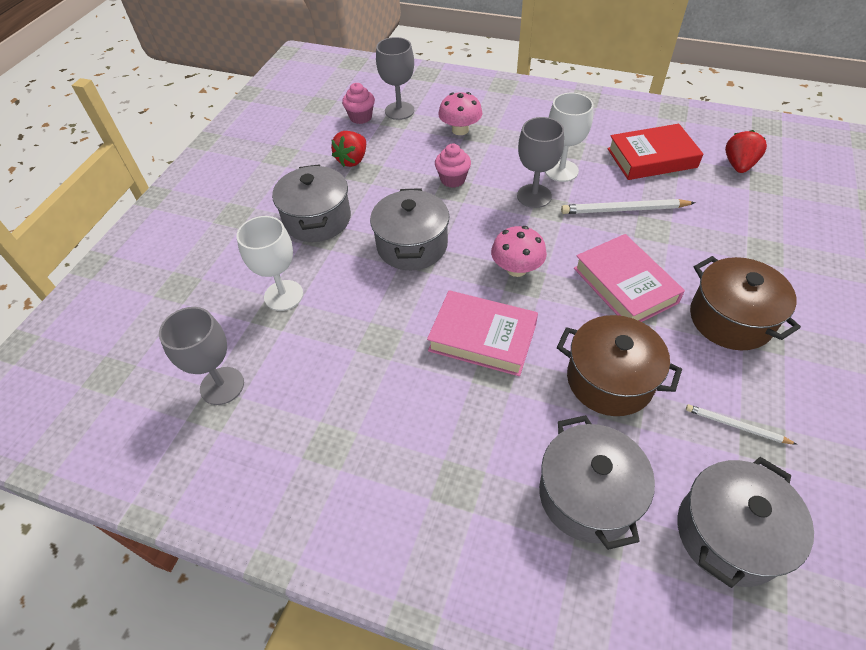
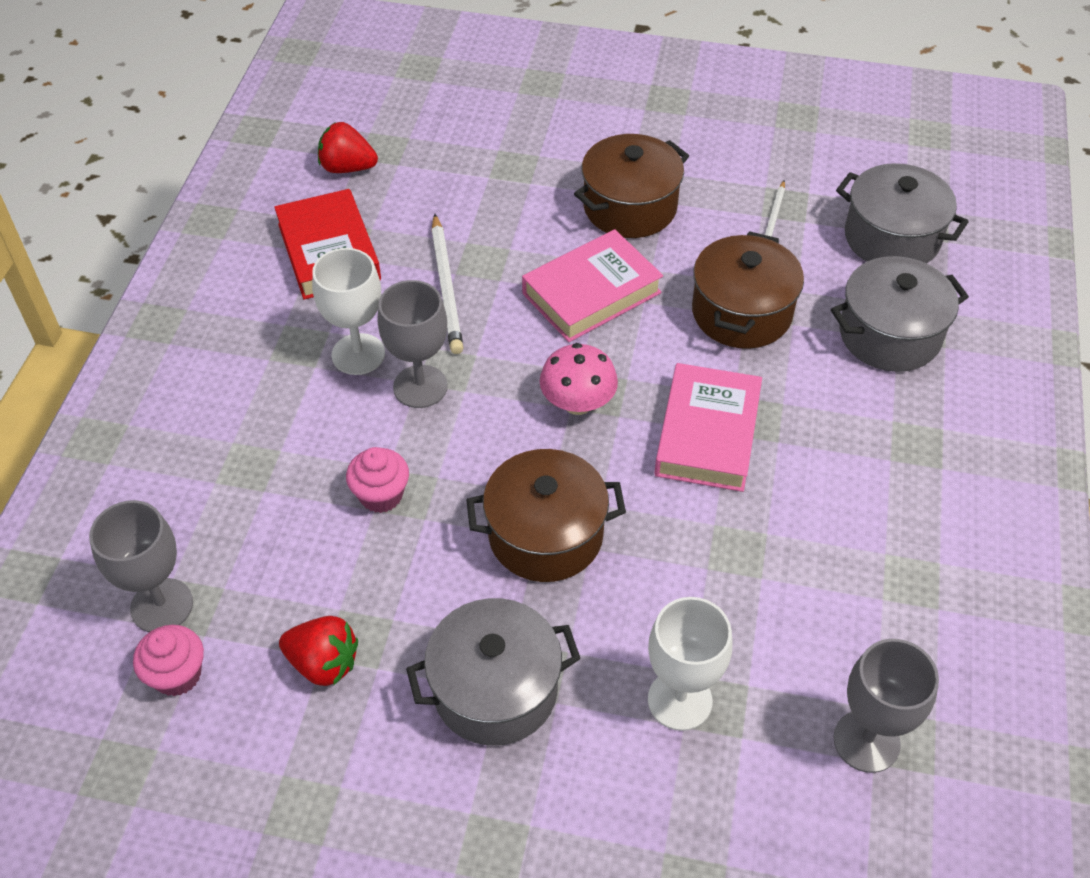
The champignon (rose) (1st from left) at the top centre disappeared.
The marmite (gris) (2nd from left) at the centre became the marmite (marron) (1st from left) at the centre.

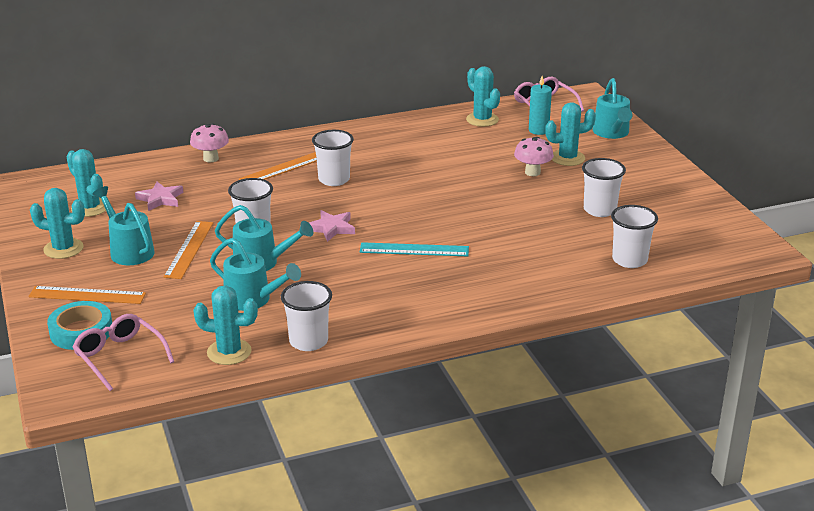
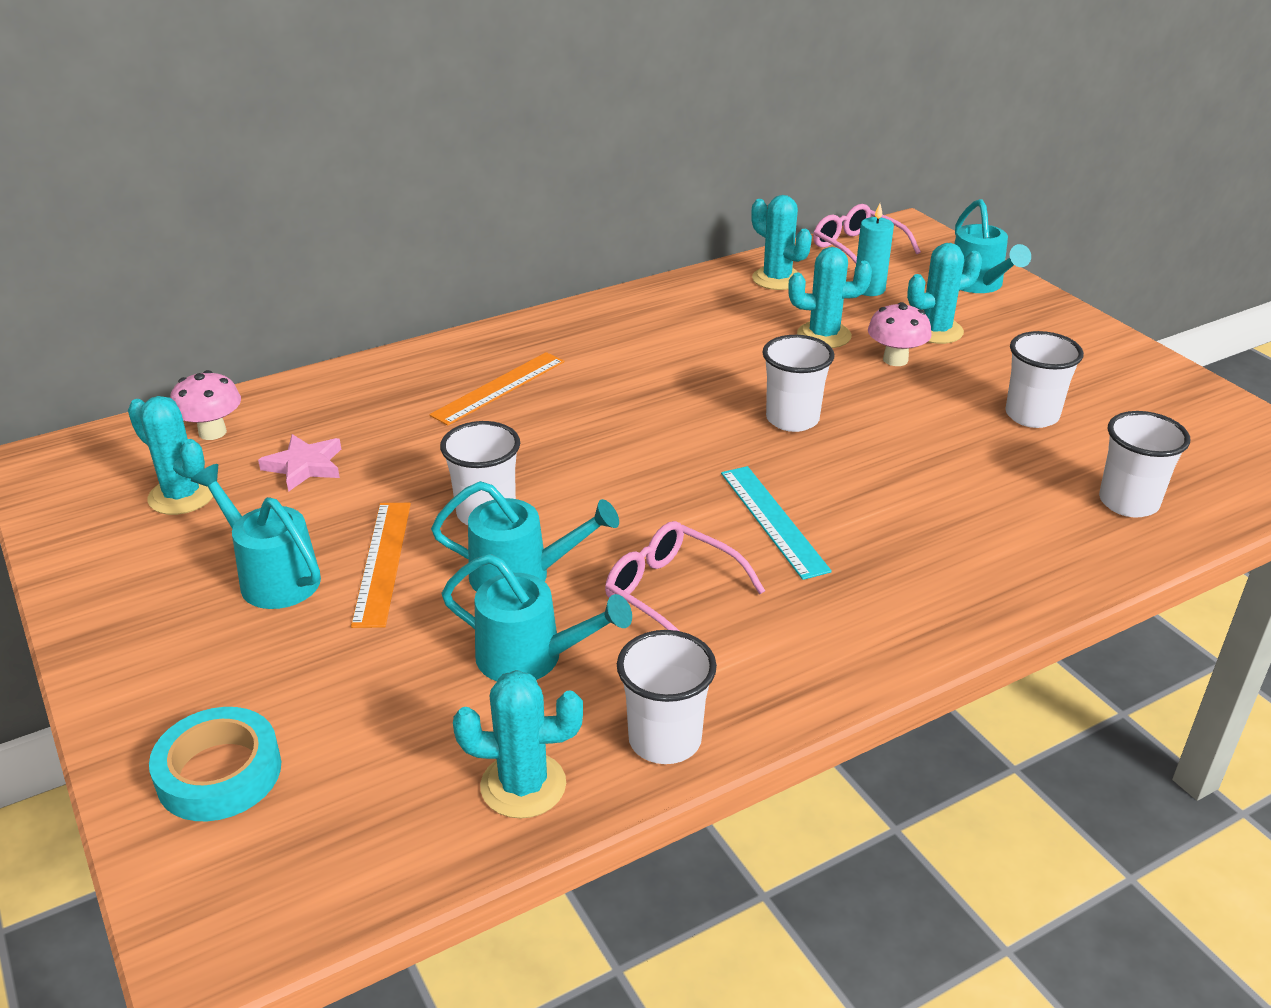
The règle (orange) (1st from left) at the middle left disappeared.
The étoile (rose) (2nd from left) at the centre disappeared.
The cactus (turquoise) (1st from left in the first image) moved from the middle left to the top centre.
The lunettes (rose) (1st from left) moved from the bottom left to the centre.
The champignon (rose) (1st from left) moved from the top left to the middle left.
The gobelet (blanc) (3rd from left) moved from the top centre to the centre.
The règle (turquoise) at the centre turned 75 degrees clockwise.

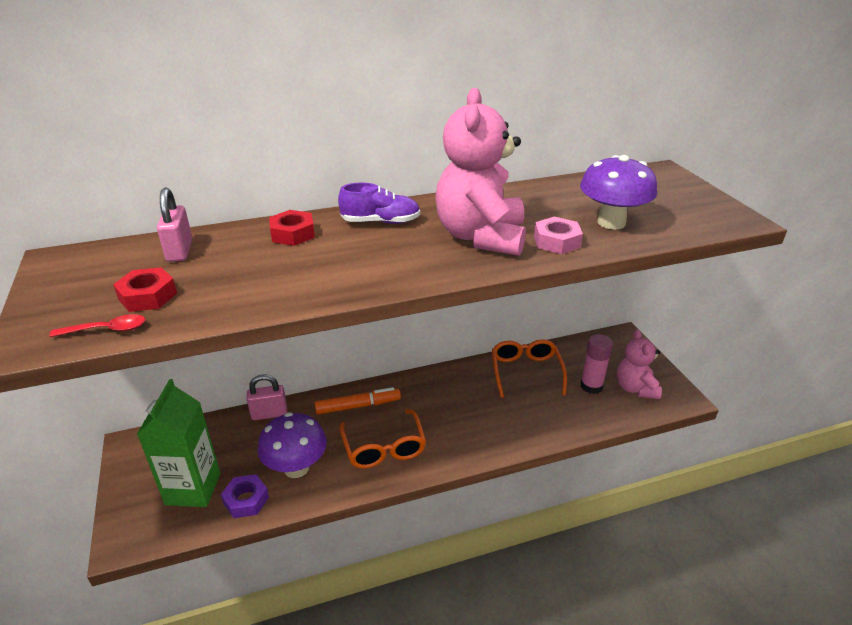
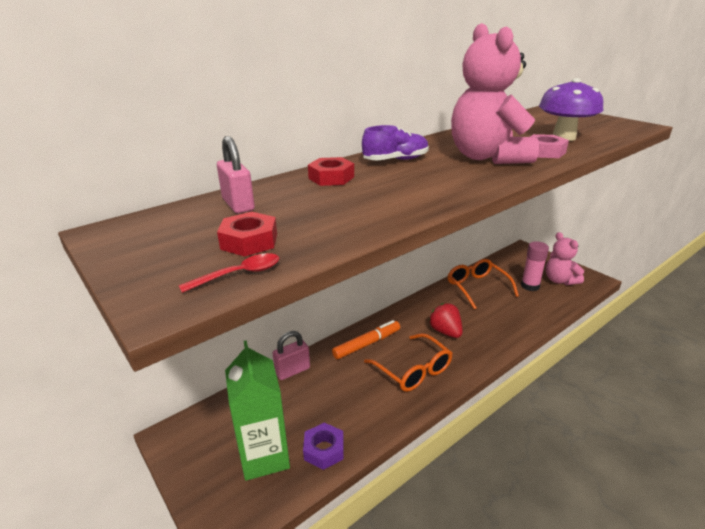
The champignon (violet) (1st from left) at the bottom centre disappeared.
The fraise (rouge) at the centre appeared.

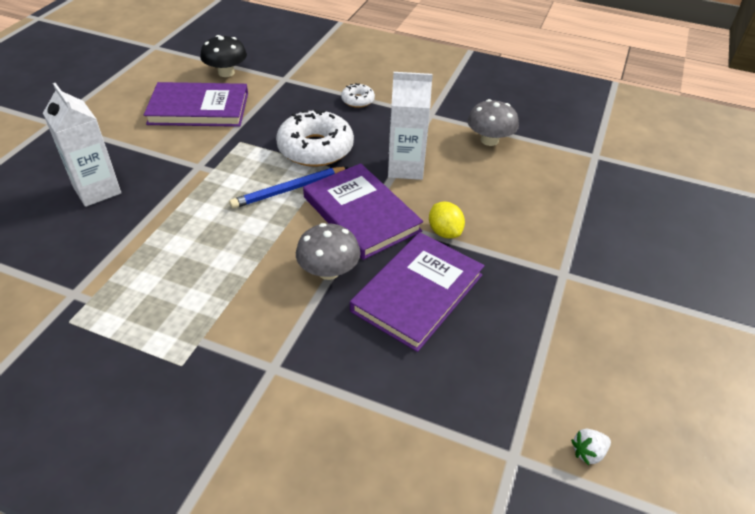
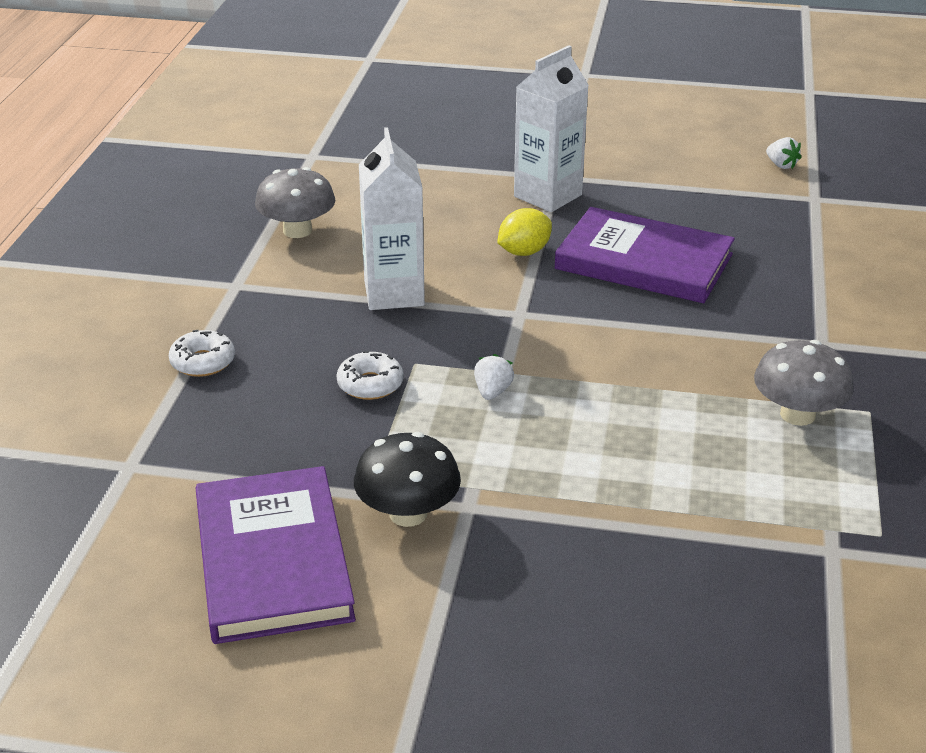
The livre (violet) (2nd from left) at the centre disappeared.
The brique de lait (blanc) (1st from left in the first image) moved from the top left to the top centre.
The champignon (noir) moved from the top left to the centre.
The champignon (gris) (1st from left in the first image) moved from the centre to the middle right.
The crayon (bleu) at the centre was replaced by the fraise (blanc) (1st from left) at the centre.
The beignet (blanc) (1st from left in the first image) at the top centre changed to 0.48 times the size.

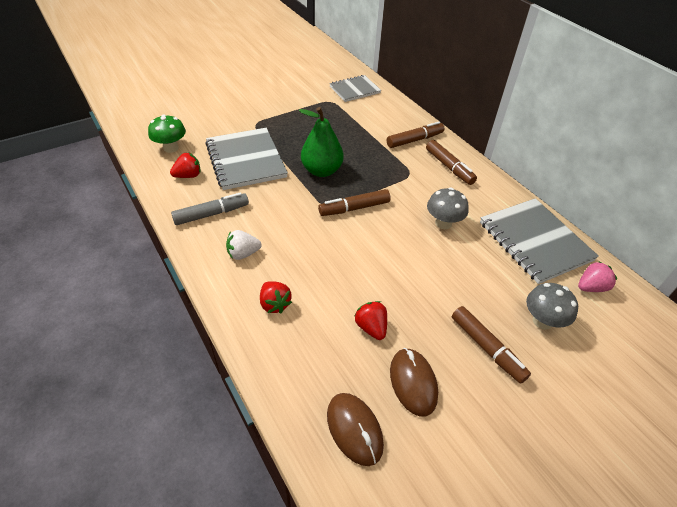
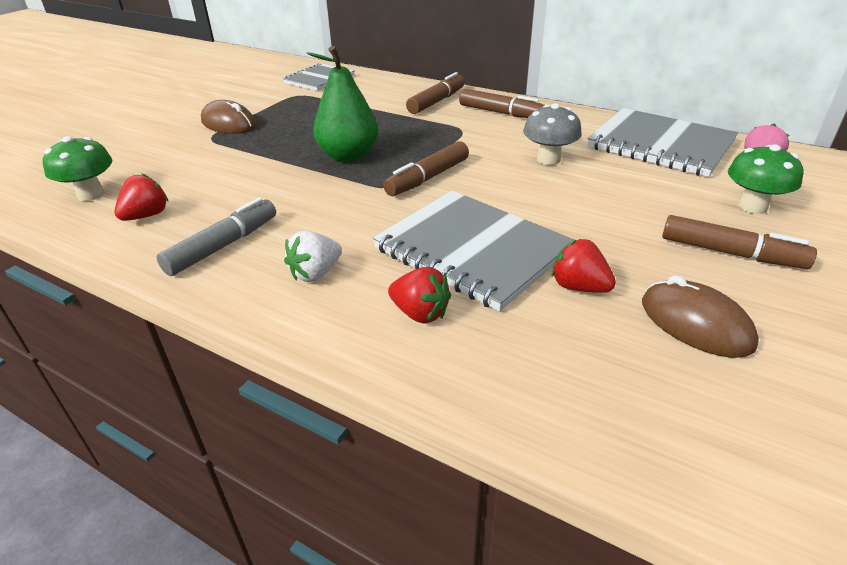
The carnet (gris) (1st from left in the first image) moved from the top centre to the centre.
The souris (marron) (1st from left) moved from the bottom centre to the top left.
The champignon (gris) (2nd from left) at the middle right became the champignon (vert) (2nd from left) at the top right.

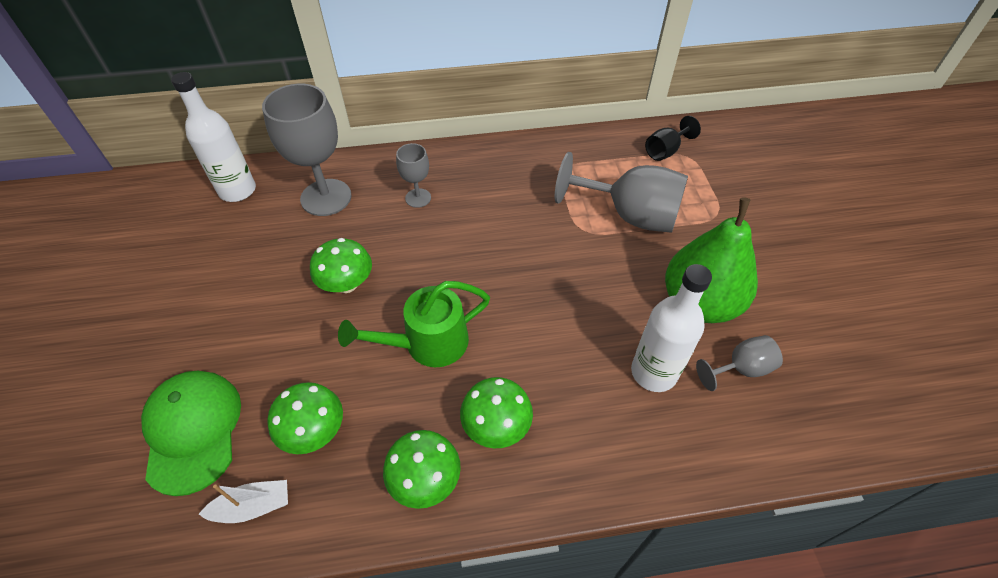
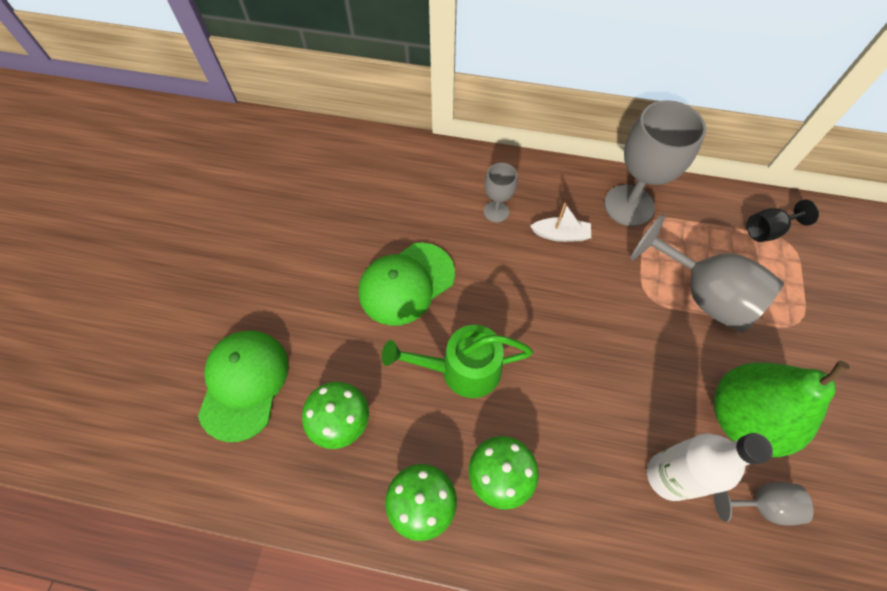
The bouteille (blanc) (1st from left) at the top left disappeared.
The bateau (blanc) moved from the bottom left to the centre.
The verre à pied (gris) (1st from left in the first image) moved from the top left to the top right.
The champignon (vert) (2nd from left) at the centre was replaced by the casquette (vert) (2nd from left) at the centre.

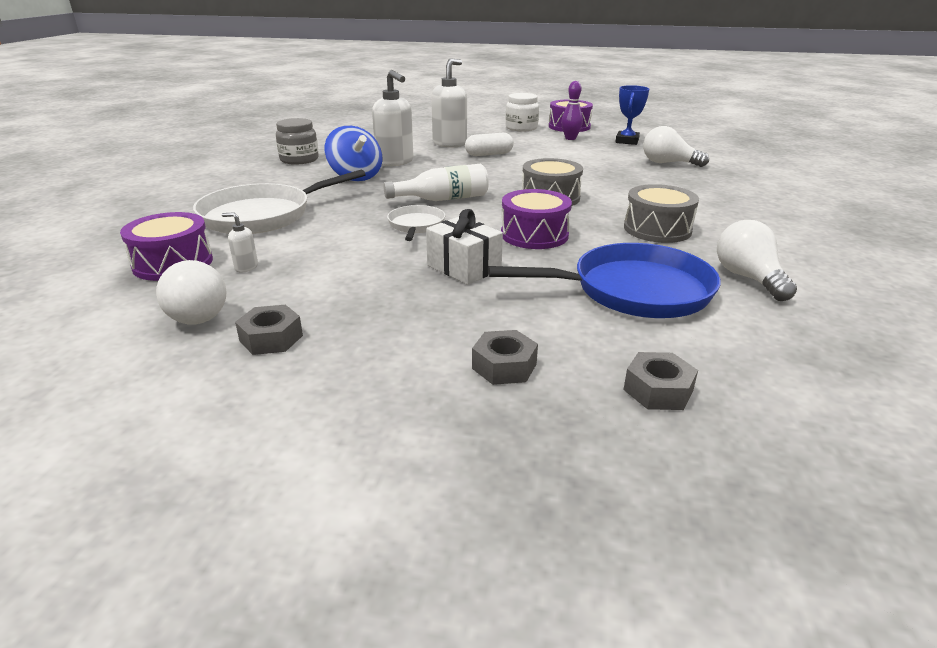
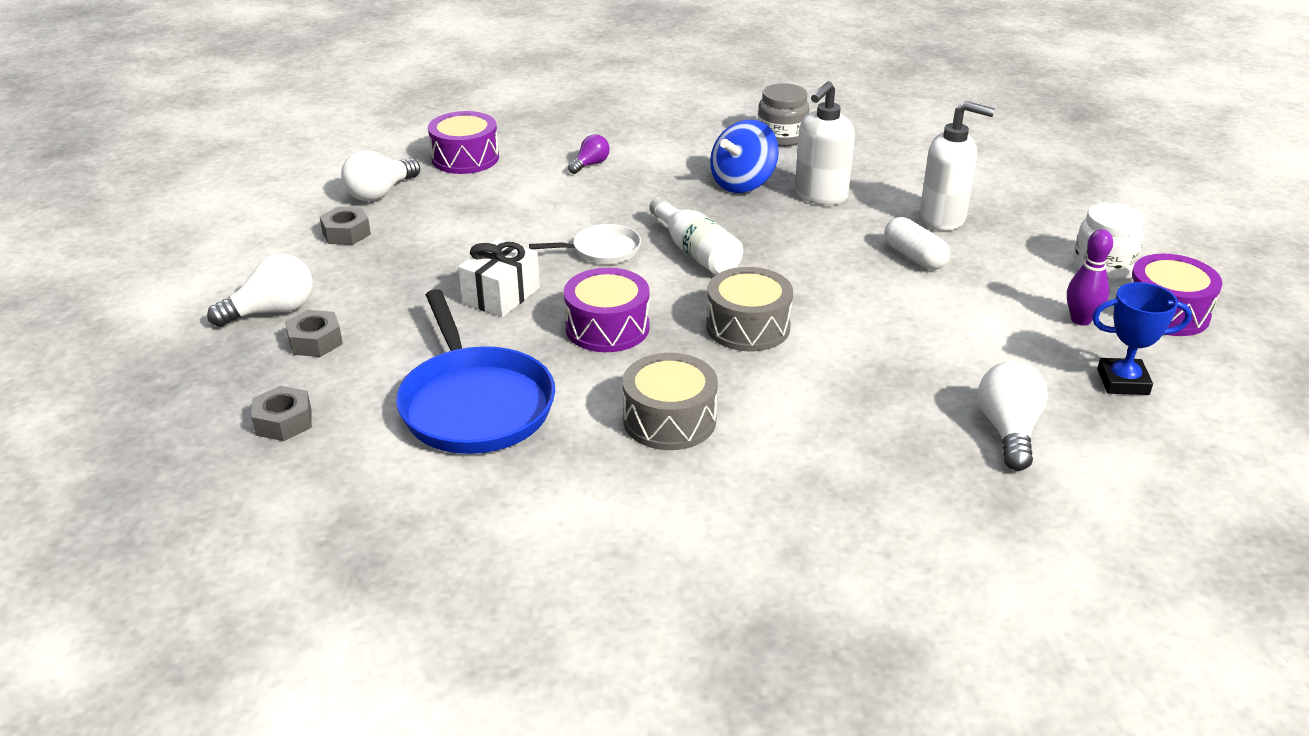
The distributeur de savon (blanc) (1st from left) at the middle left disappeared.
The ampoule (blanc) (3rd from left in the first image) moved from the middle right to the middle left.
The poêle (blanc) (1st from left) at the top left was replaced by the ampoule (violet) at the top centre.

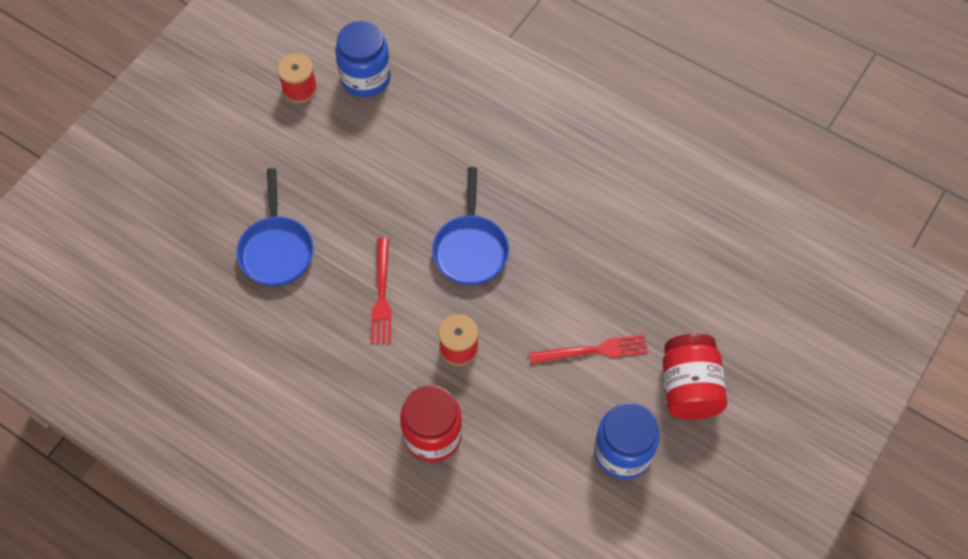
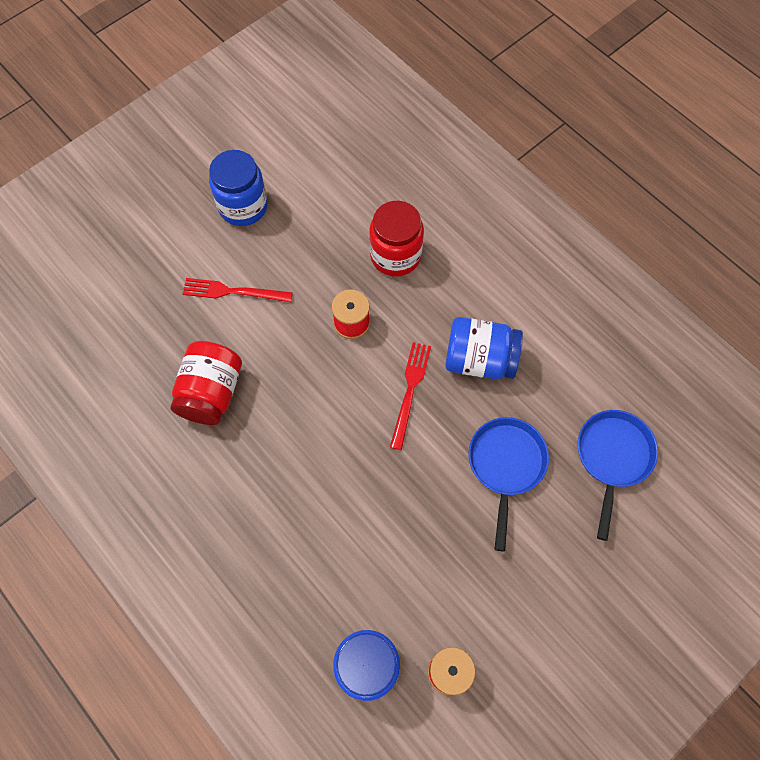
The bocal (bleu) (3rd from left) at the centre appeared.
The poêle (bleu) (2nd from left) moved from the centre to the middle right.
The bocal (rouge) (2nd from left in the first image) moved from the bottom right to the middle left.

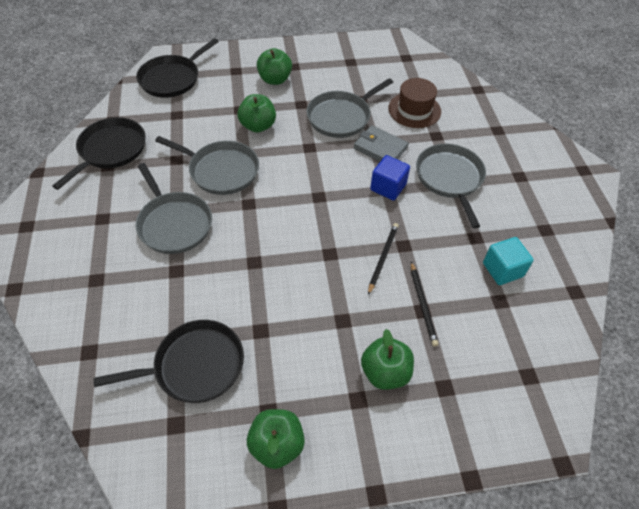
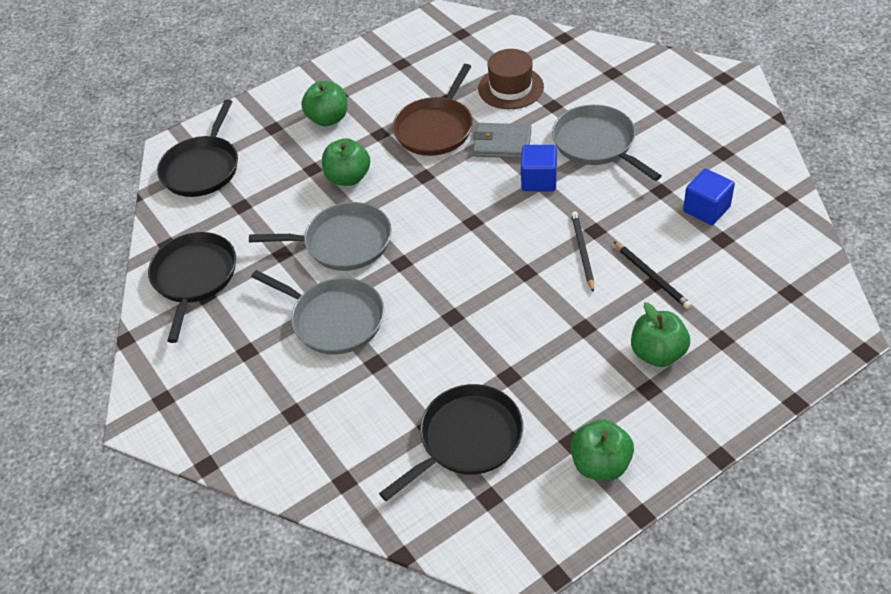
The poêle (gris) (3rd from left) at the top centre became the poêle (marron) at the top centre.
The cube (turquoise) at the middle right became the cube (bleu) (2nd from left) at the top right.

